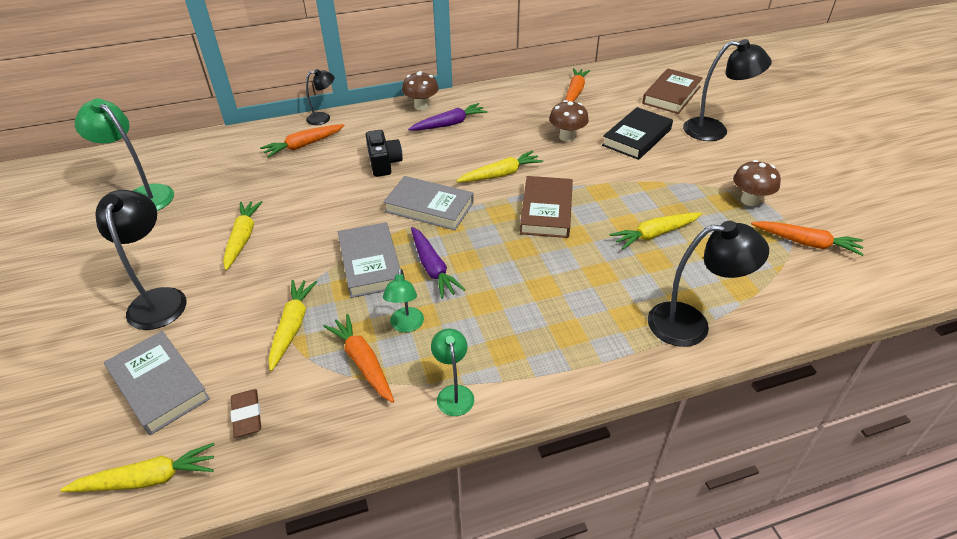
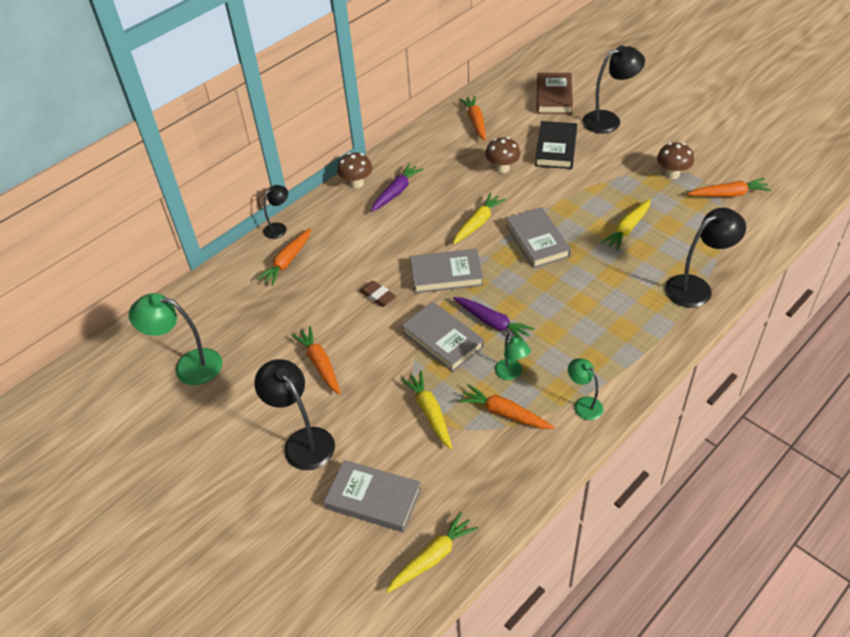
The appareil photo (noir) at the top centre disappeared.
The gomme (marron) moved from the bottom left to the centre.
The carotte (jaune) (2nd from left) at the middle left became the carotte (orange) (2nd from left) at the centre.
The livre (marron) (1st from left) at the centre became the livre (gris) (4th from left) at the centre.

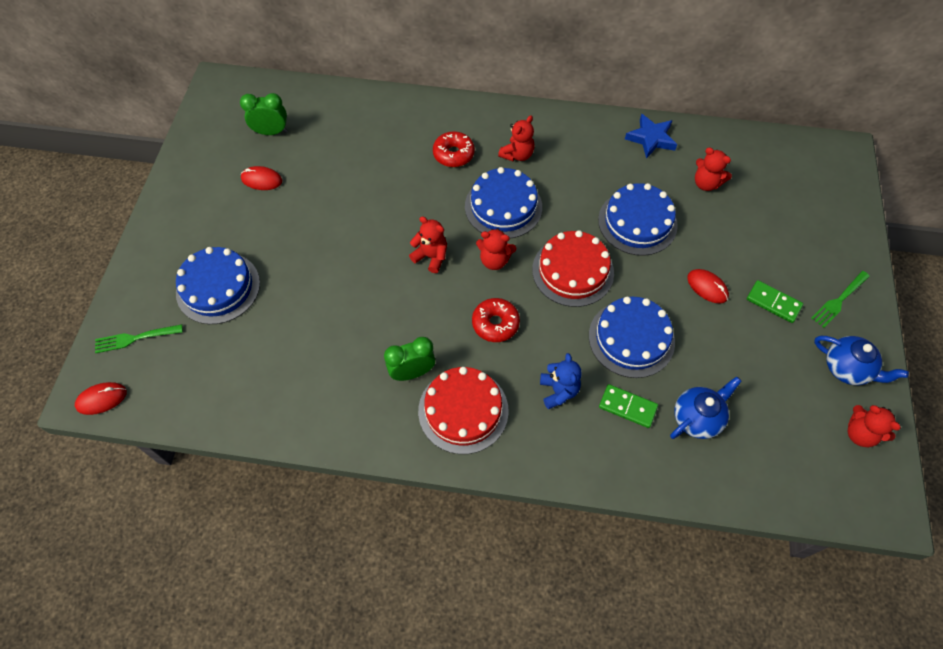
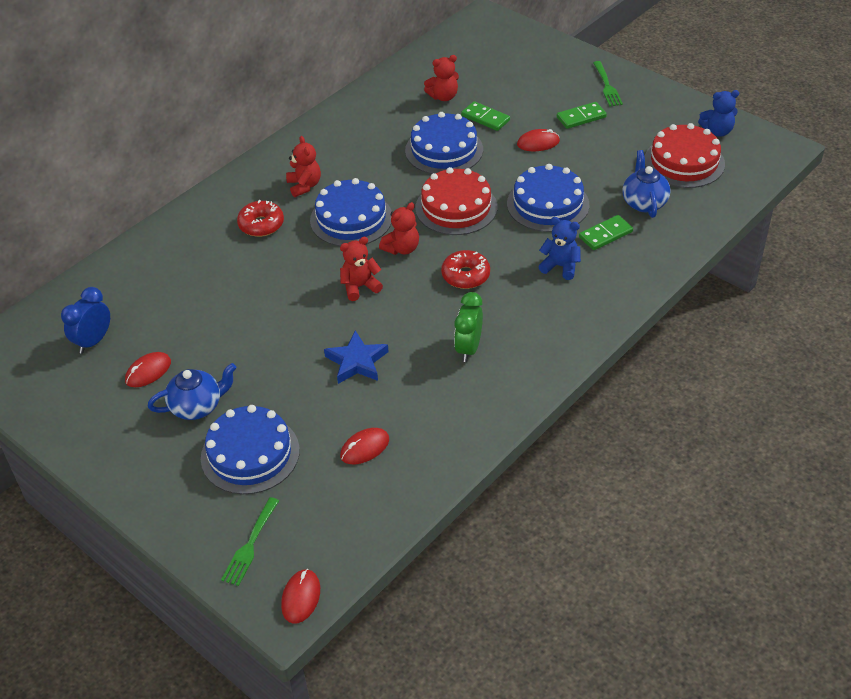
The souris (rouge) (3rd from left) at the centre appeared.
The domino (vert) (1st from left) at the top centre appeared.
The gâteau (rouge) (1st from left in the first image) moved from the centre to the top right.
The étoile (bleu) moved from the top right to the centre.
The théière (bleu) (2nd from left in the first image) moved from the middle right to the middle left.
The réveil (vert) (1st from left) at the top left became the réveil (bleu) at the middle left.
The ours en peluche (rouge) (5th from left) at the middle right became the ours en peluche (bleu) (2nd from left) at the top right.

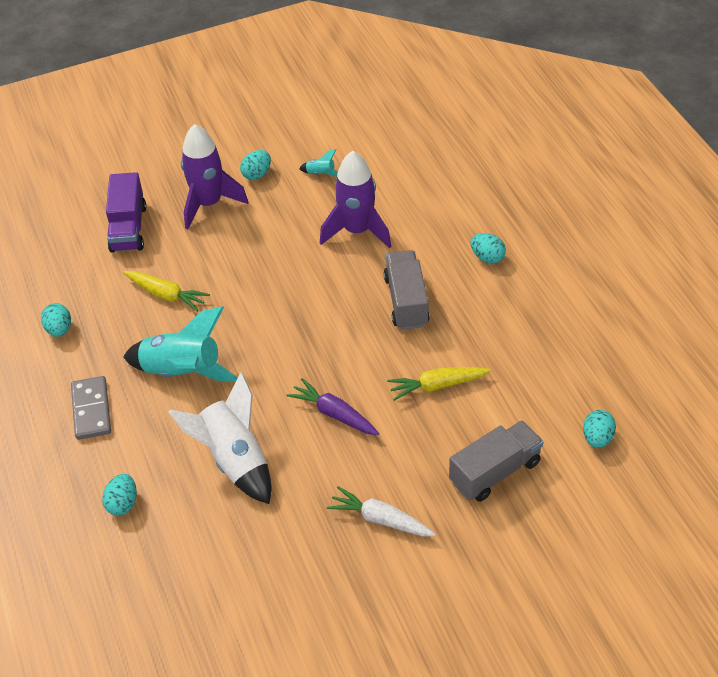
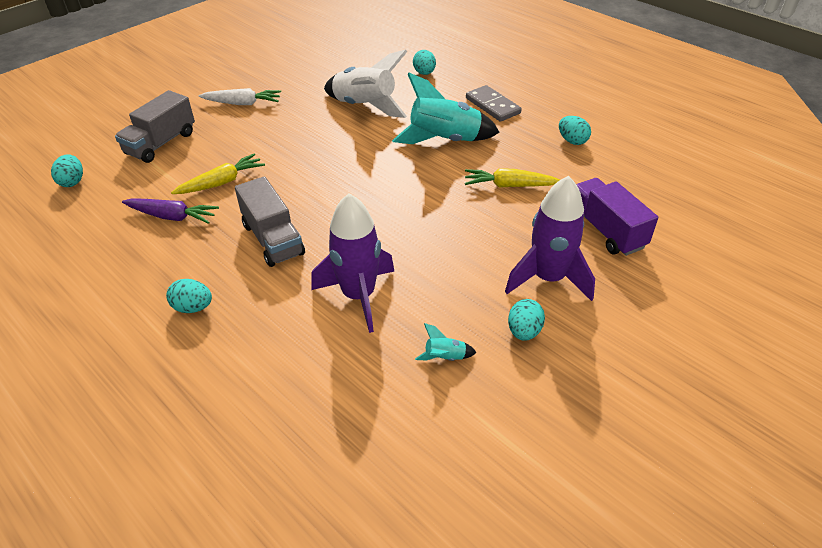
The carotte (violet) moved from the centre to the middle left.

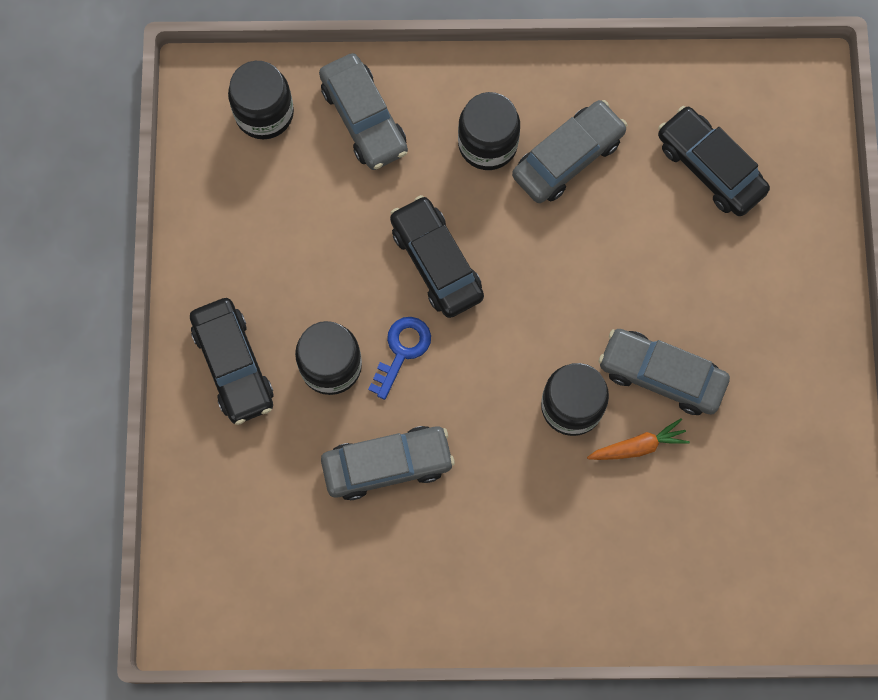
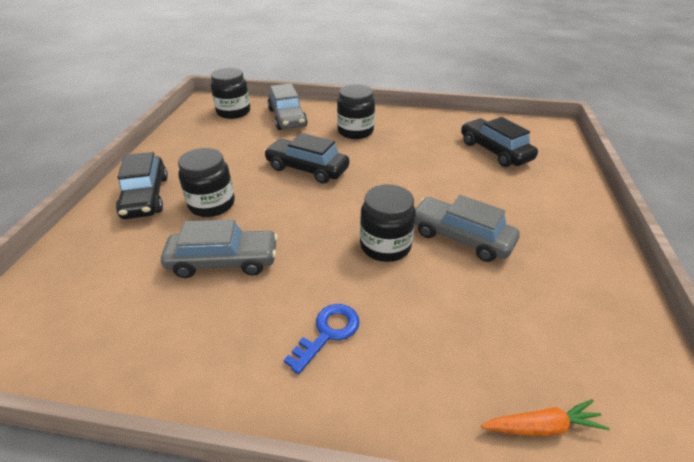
The voiture (gris) (3rd from left) at the top centre disappeared.
The clé (bleu) moved from the centre to the bottom centre.
The carotte (orange) moved from the middle right to the bottom right.
The voiture (noir) (2nd from left) at the centre turned 45 degrees counterclockwise.

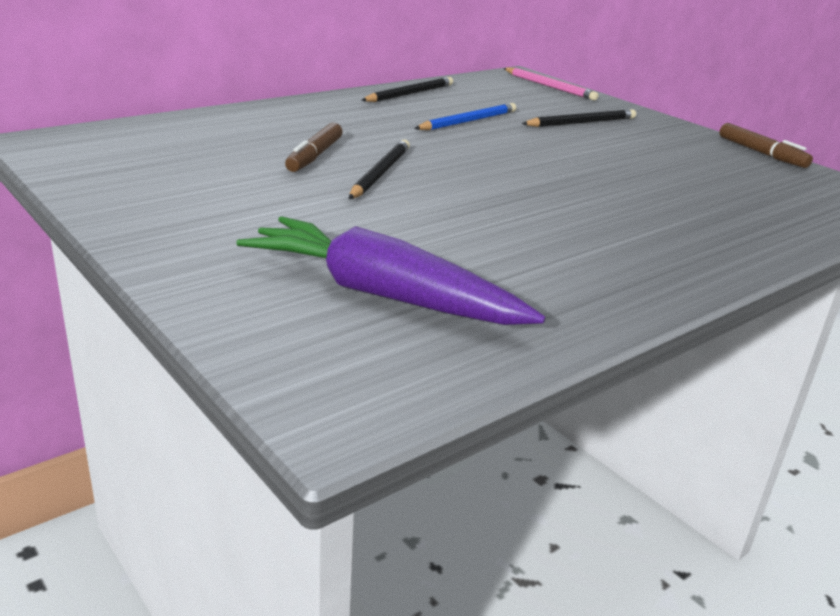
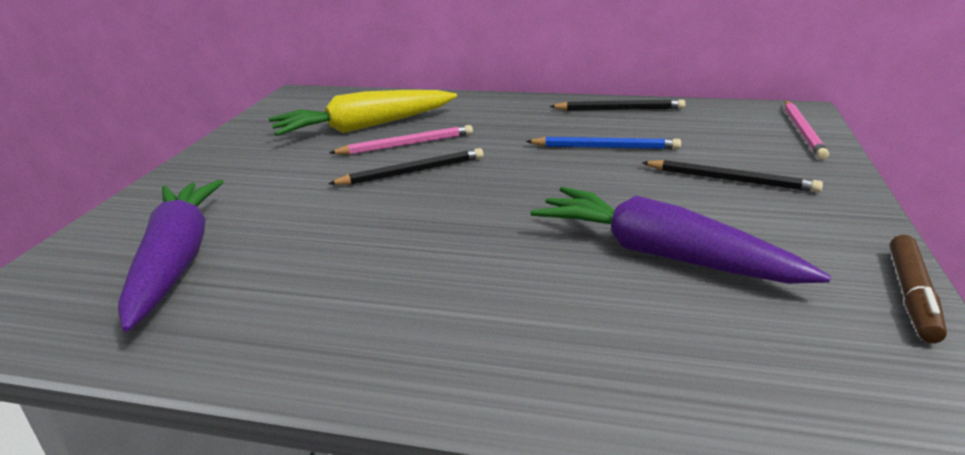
The carotte (jaune) at the top centre appeared.
The carotte (violet) (2nd from left) at the middle right appeared.
The feutre (marron) (1st from left) at the top centre was replaced by the crayon (rose) (1st from left) at the top centre.

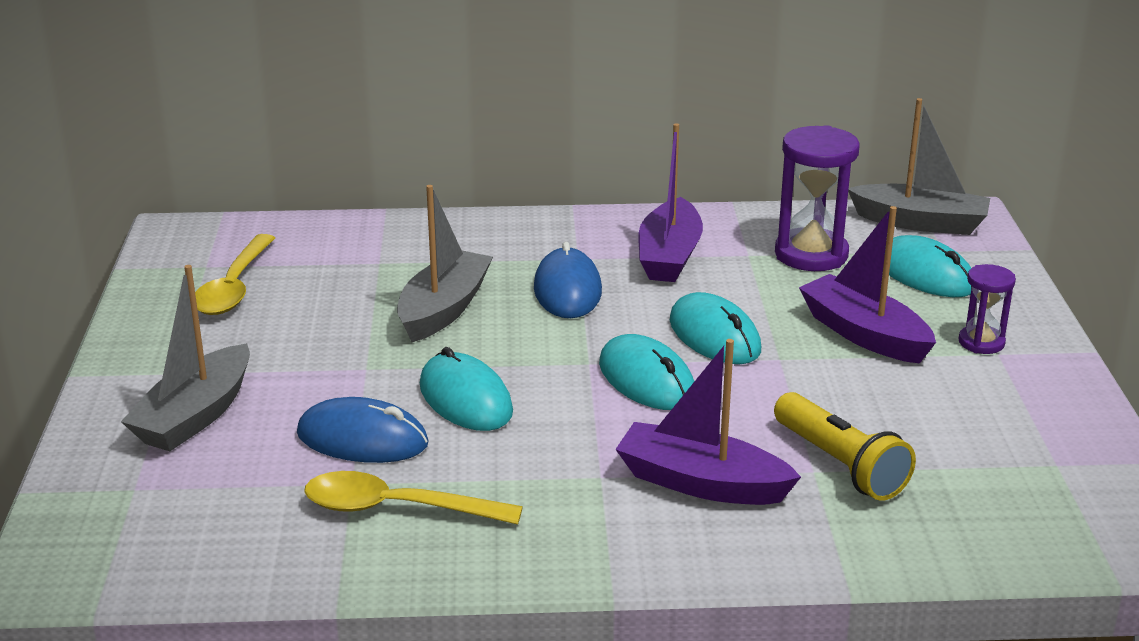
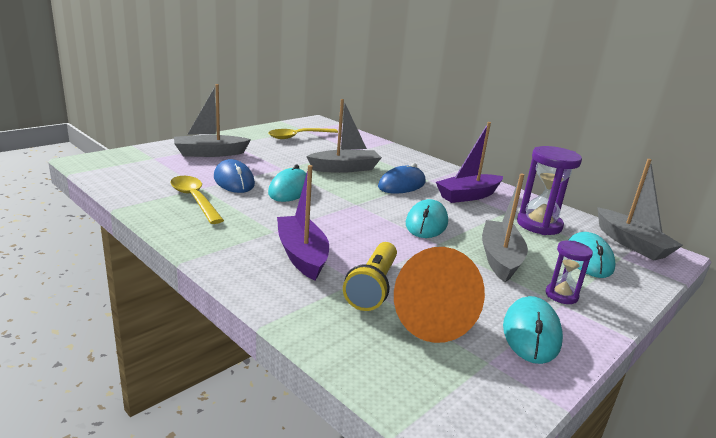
The cône (orange) at the bottom centre appeared.
The souris (turquoise) (2nd from left in the first image) moved from the centre to the bottom right.
The bateau (violet) (3rd from left) at the middle right became the bateau (gris) (3rd from left) at the middle right.

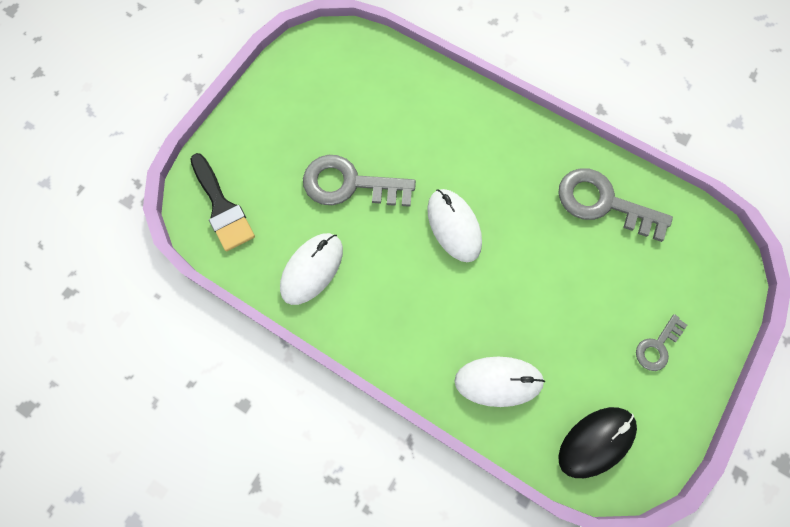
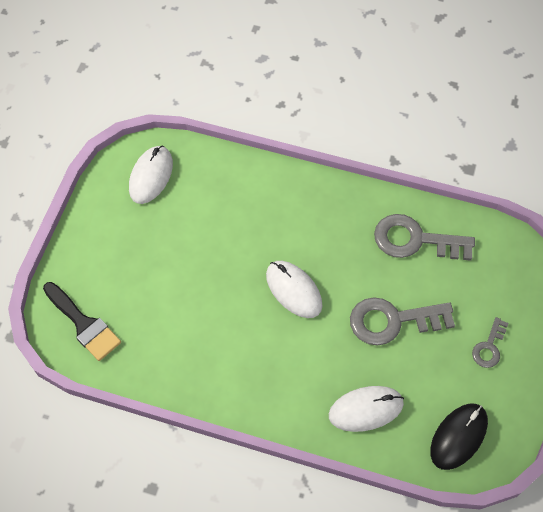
The souris (blanc) (1st from left) moved from the centre to the middle left.
The clé (gris) (1st from left) moved from the centre to the middle right.

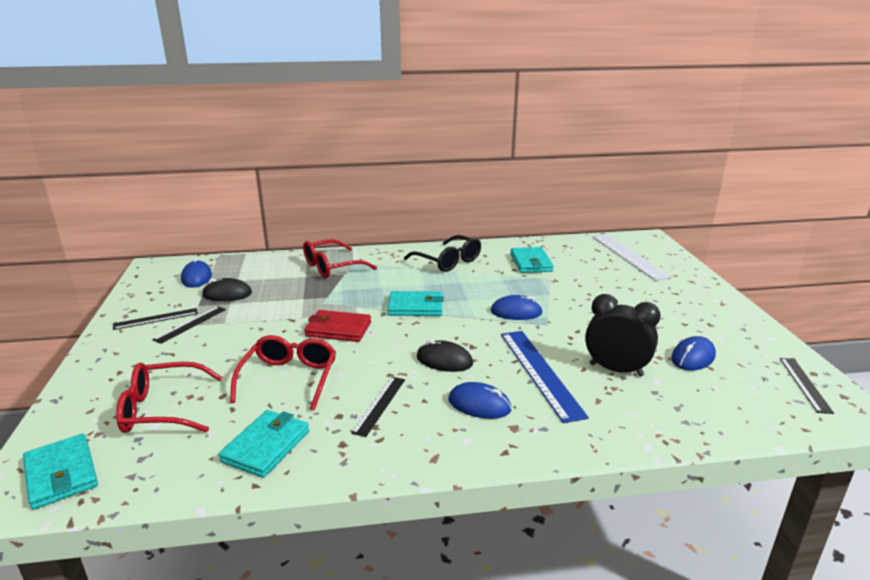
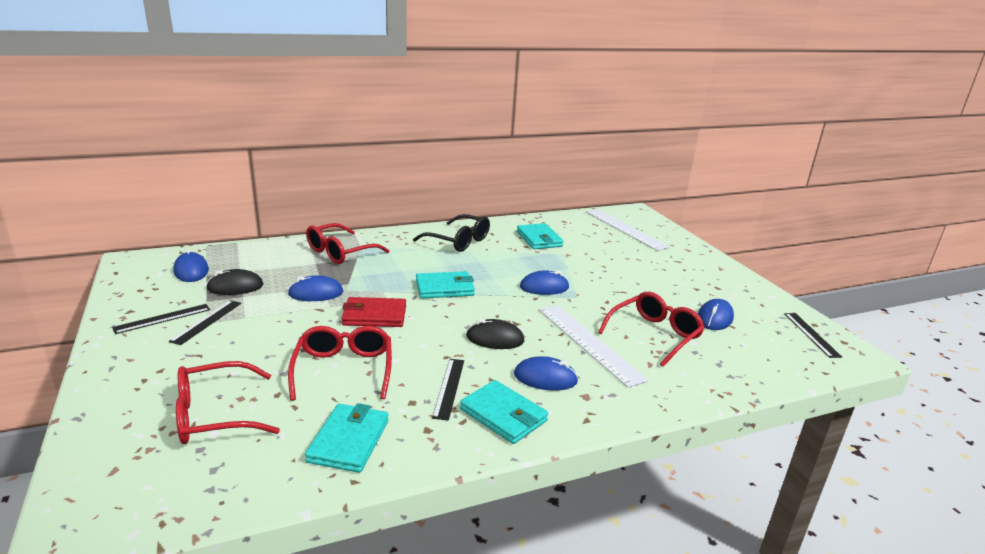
The souris (bleu) (2nd from left) at the middle left appeared.
The portefeuille (turquoise) (1st from left in the first image) moved from the bottom left to the bottom centre.
The réveil (noir) at the middle right was replaced by the lunettes (rouge) (4th from left) at the centre.
The règle (bleu) at the centre became the règle (blanc) (1st from left) at the centre.

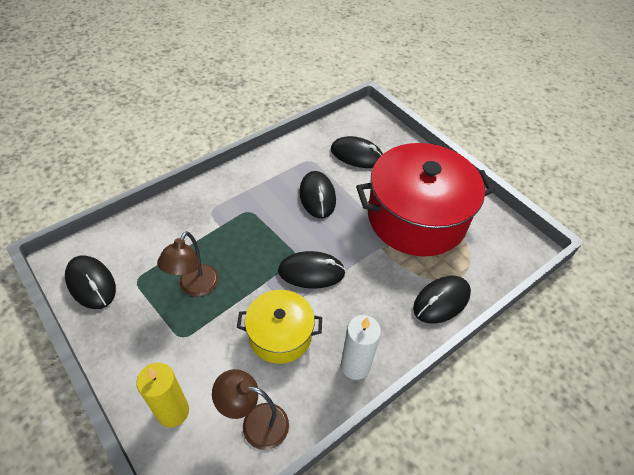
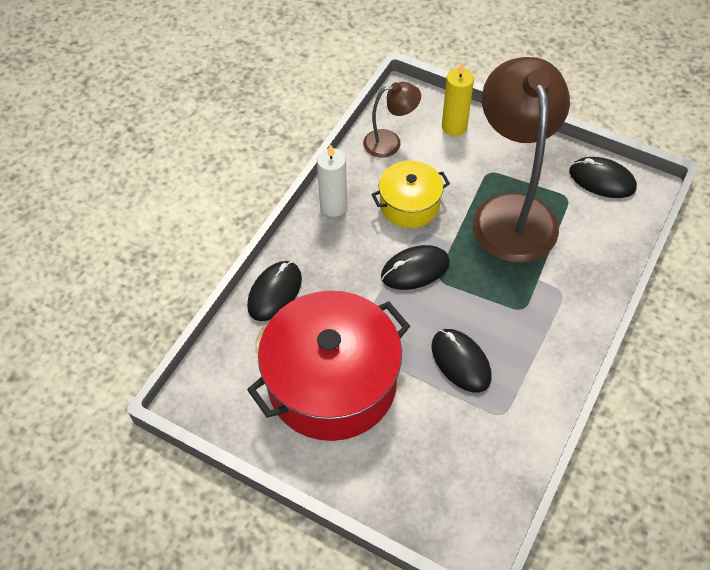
The souris (noir) (4th from left) at the top centre disappeared.
The lampe (marron) (1st from left in the first image) at the middle left changed to 2.15 times the size.

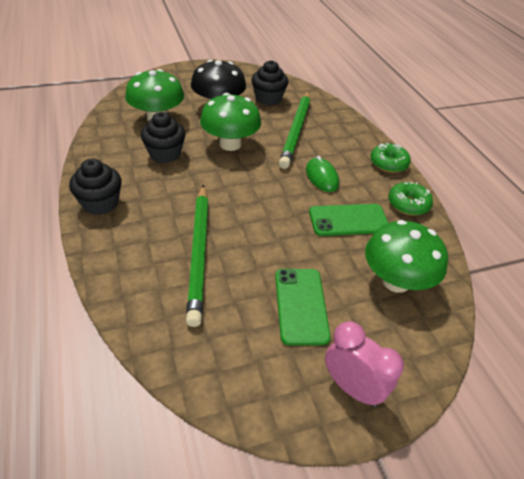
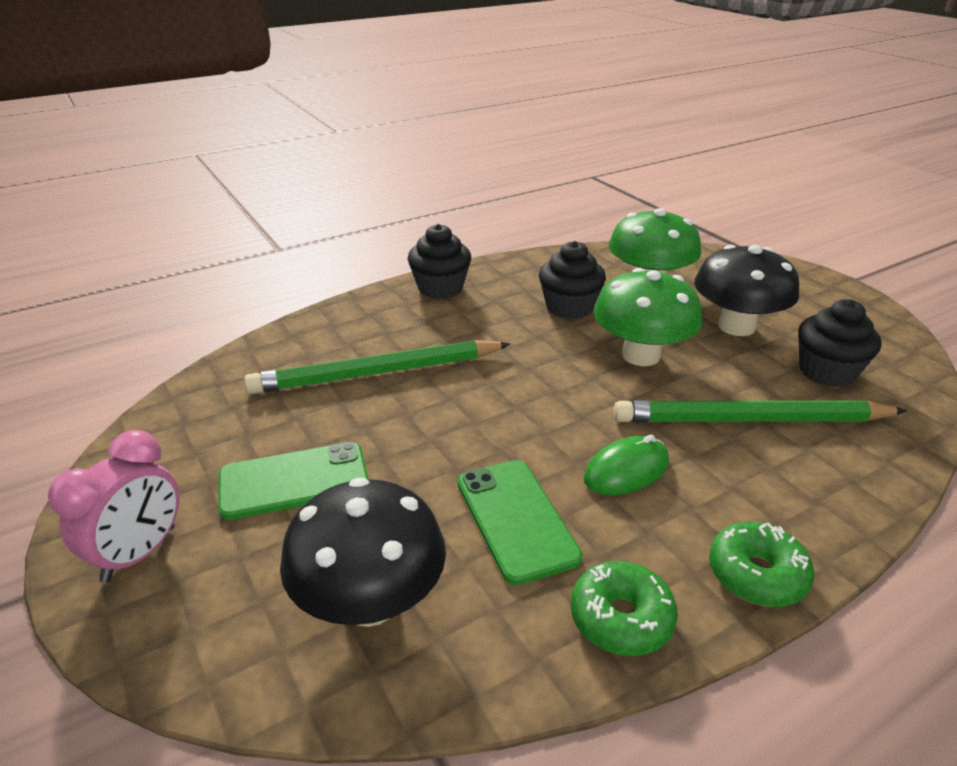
The champignon (vert) (3rd from left) at the middle right became the champignon (noir) (1st from left) at the bottom centre.

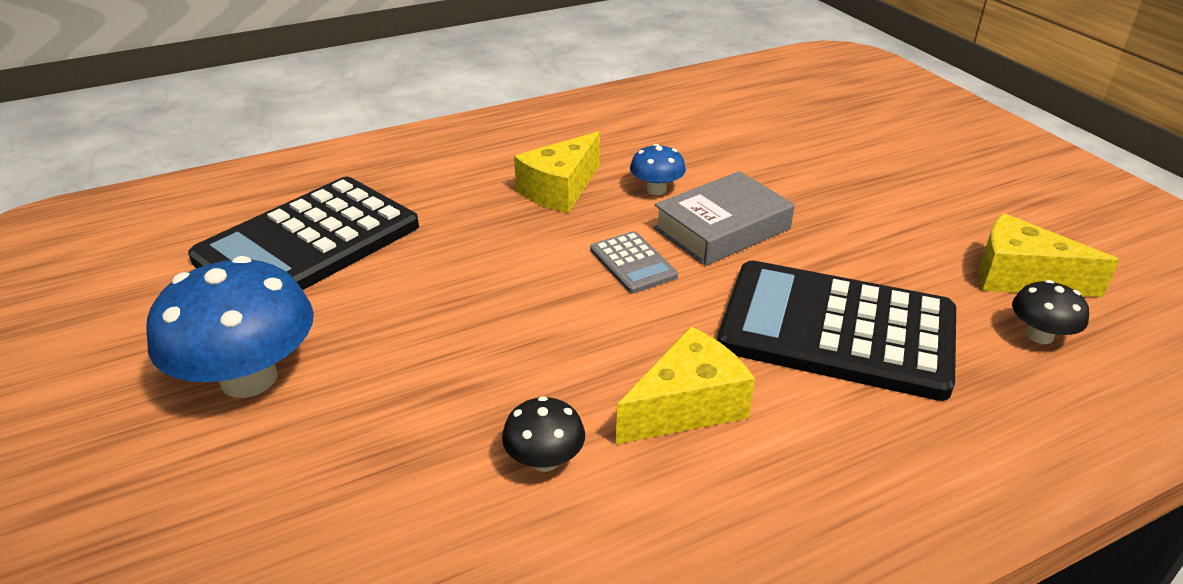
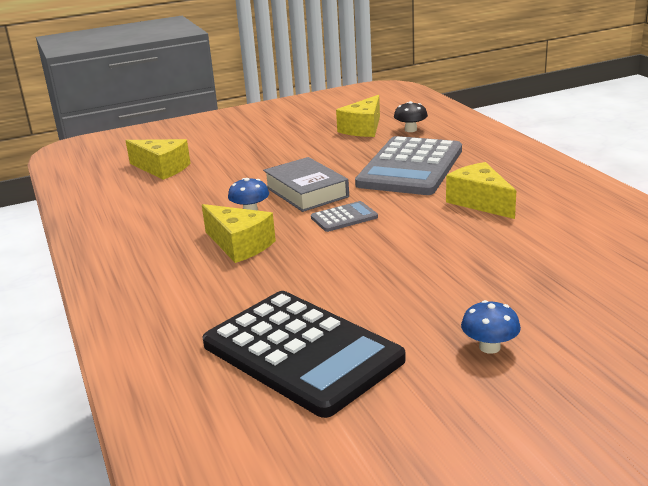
The champignon (noir) (1st from left) at the bottom centre disappeared.
The fromage (jaune) (1st from left) at the top left appeared.
The calculatrice (noir) (2nd from left) at the middle right became the calculatrice (gris) (2nd from left) at the centre.
The champignon (bleu) (1st from left in the first image) at the middle left changed to 0.49 times the size.

